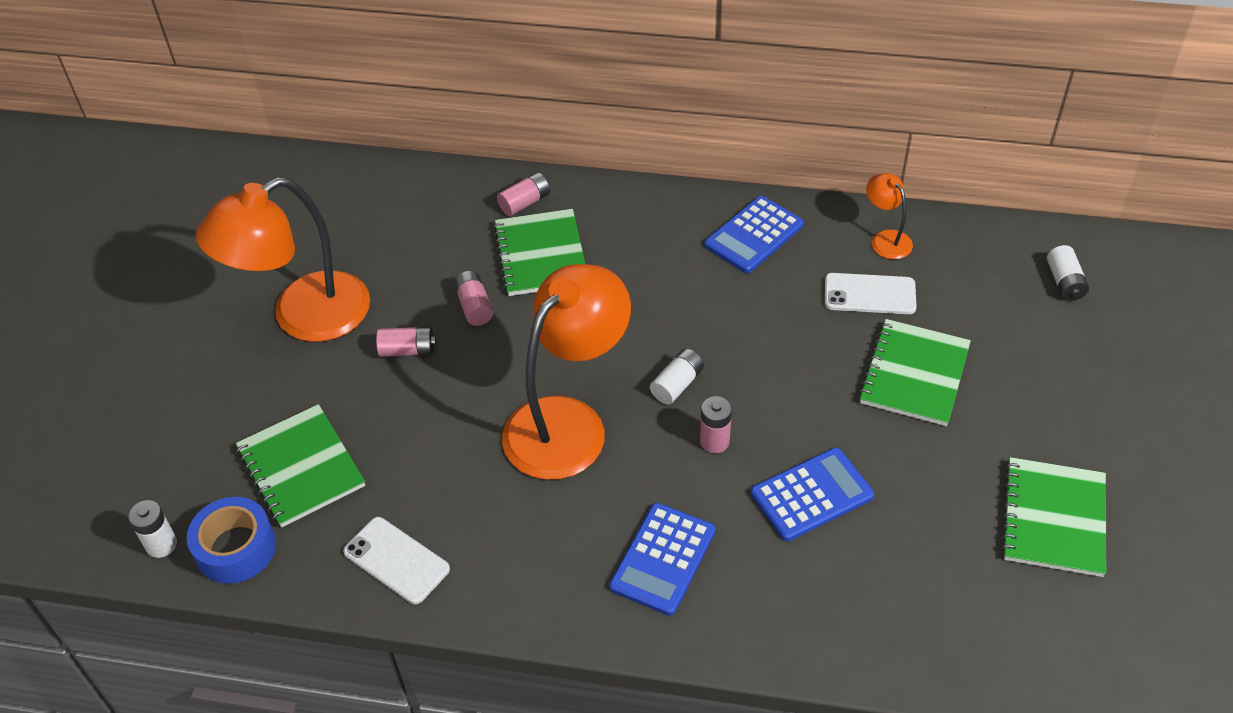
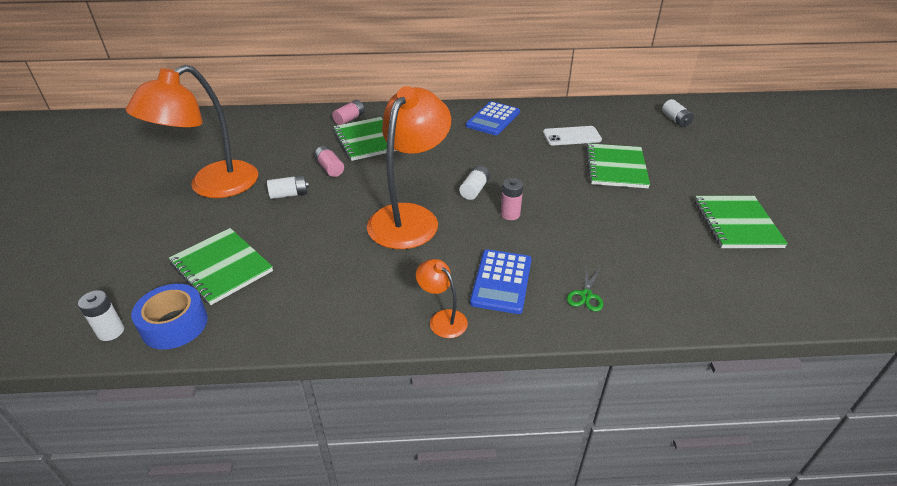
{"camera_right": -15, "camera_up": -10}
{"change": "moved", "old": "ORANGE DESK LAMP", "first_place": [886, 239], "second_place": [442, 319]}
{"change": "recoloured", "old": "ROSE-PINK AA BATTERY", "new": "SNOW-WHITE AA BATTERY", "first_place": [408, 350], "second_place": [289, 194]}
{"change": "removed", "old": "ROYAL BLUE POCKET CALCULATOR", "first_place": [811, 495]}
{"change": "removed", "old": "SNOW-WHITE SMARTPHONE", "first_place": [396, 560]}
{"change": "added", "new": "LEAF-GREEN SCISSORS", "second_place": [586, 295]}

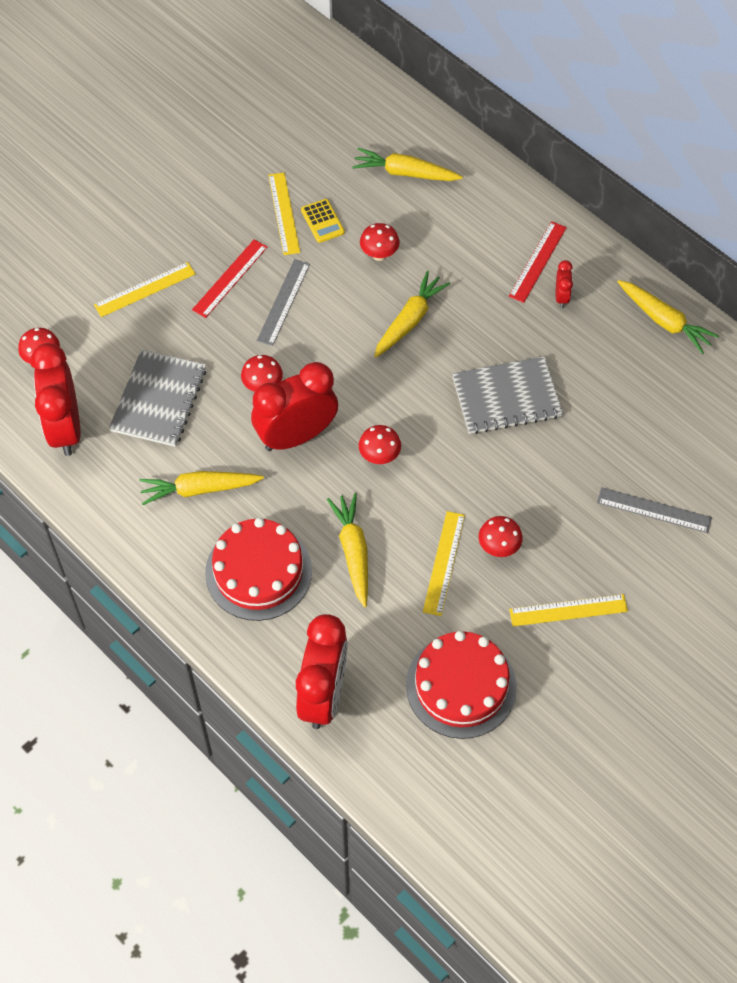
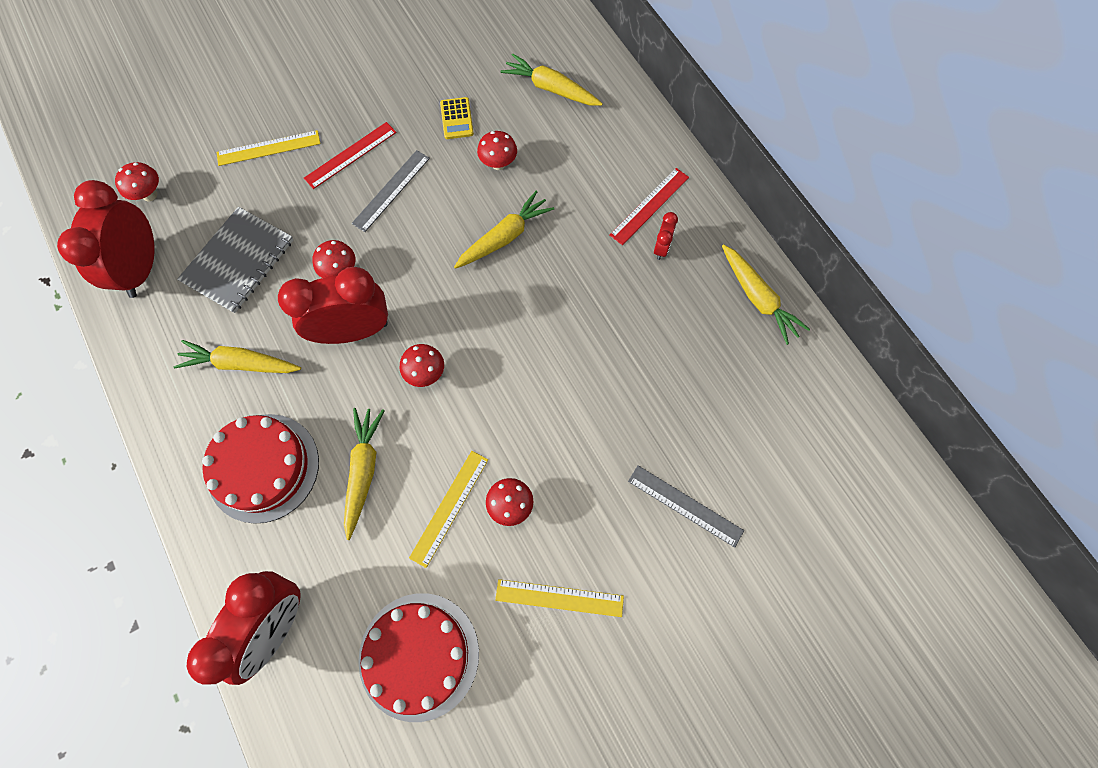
{"camera_right": 15, "camera_up": 10}
{"change": "removed", "old": "BRIGHT YELLOW MEASURING STICK", "first_place": [283, 213]}
{"change": "removed", "old": "GRAY NOTEPAD", "first_place": [506, 397]}

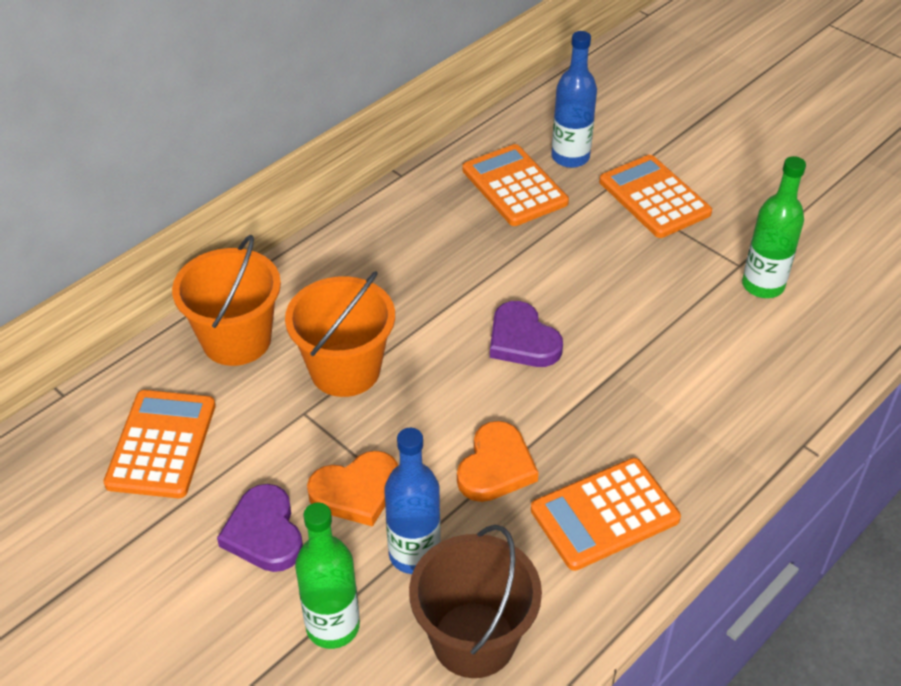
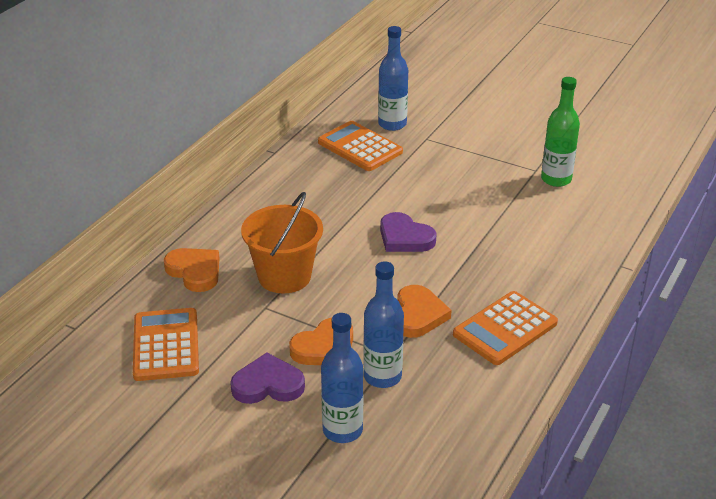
{"camera_right": -15, "camera_up": -10}
{"change": "removed", "old": "ORANGE POCKET CALCULATOR", "first_place": [654, 197]}
{"change": "replaced", "old": "ORANGE BUCKET", "new": "ORANGE HEART", "first_place": [236, 340], "second_place": [195, 271]}
{"change": "turned", "old": "ROYAL PURPLE HEART", "first_place": [264, 533], "second_place": [268, 384], "degrees": 120}
{"change": "recoloured", "old": "LEAF-GREEN BOTTLE", "new": "ROYAL BLUE BOTTLE", "first_place": [333, 626], "second_place": [342, 430]}
{"change": "removed", "old": "DARK BROWN BUCKET", "first_place": [473, 639]}

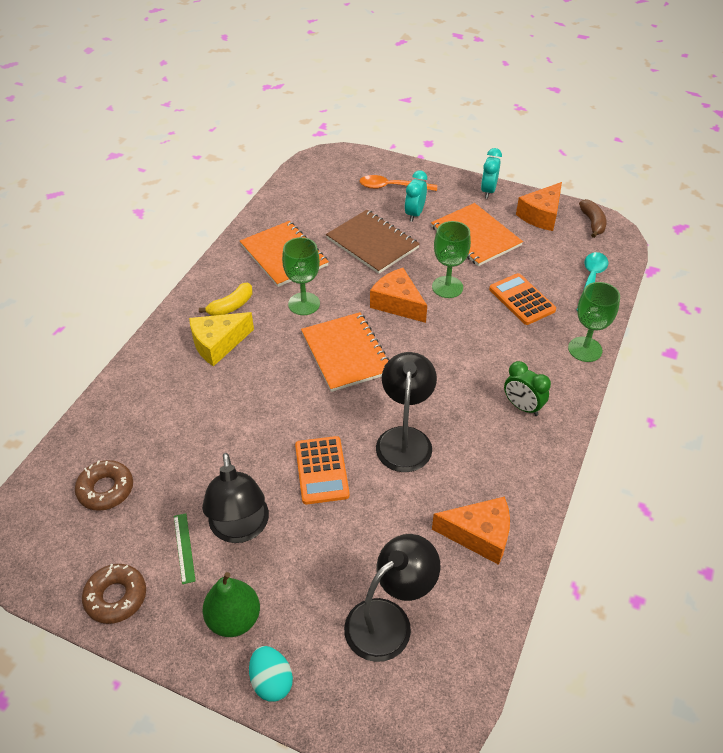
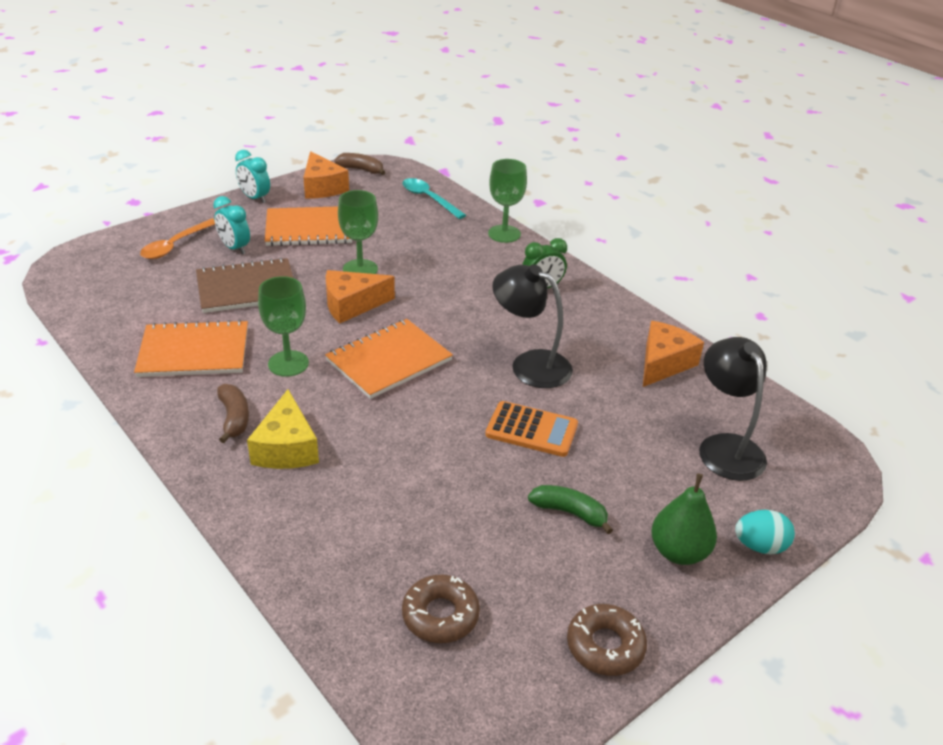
{"camera_right": -65, "camera_up": -10}
{"change": "removed", "old": "ORANGE POCKET CALCULATOR", "first_place": [522, 299]}
{"change": "recoloured", "old": "BRIGHT YELLOW BANANA", "new": "DARK BROWN BANANA", "first_place": [231, 306], "second_place": [234, 418]}
{"change": "turned", "old": "ORANGE NOTEPAD", "first_place": [346, 353], "second_place": [389, 360], "degrees": -45}
{"change": "replaced", "old": "JET-BLACK DESK LAMP", "new": "LEAF-GREEN BANANA", "first_place": [240, 529], "second_place": [569, 512]}
{"change": "removed", "old": "LEAF-GREEN MEASURING STICK", "first_place": [184, 548]}

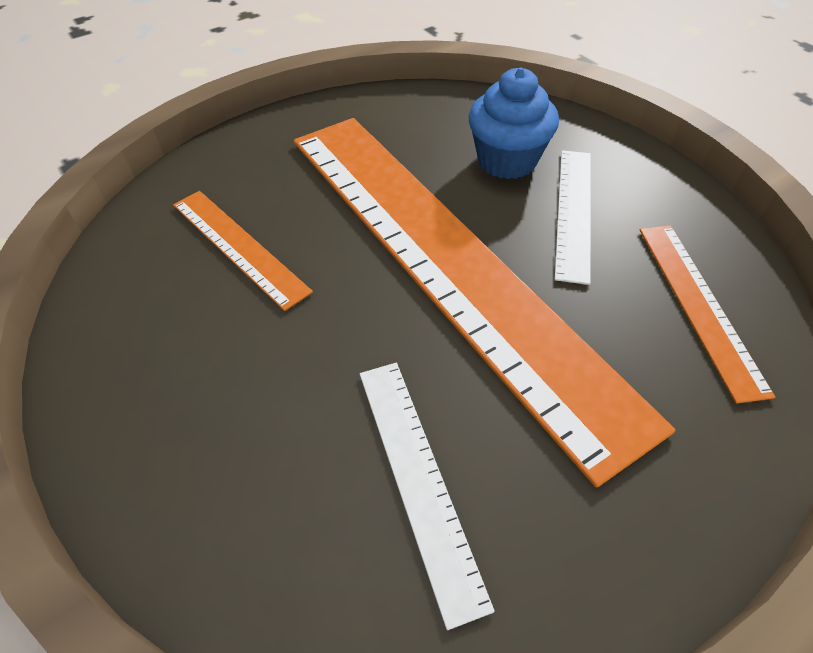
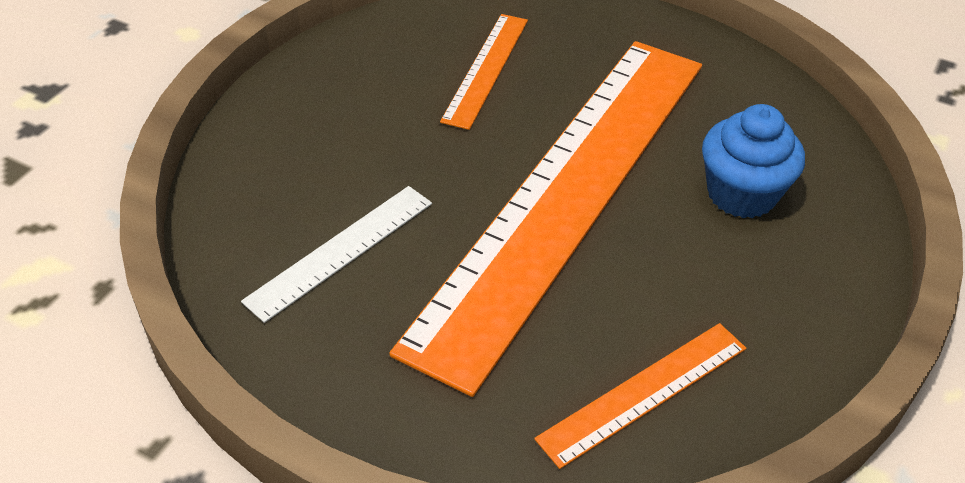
{"camera_right": 60, "camera_up": -5}
{"change": "removed", "old": "SNOW-WHITE MEASURING STICK", "first_place": [574, 211]}

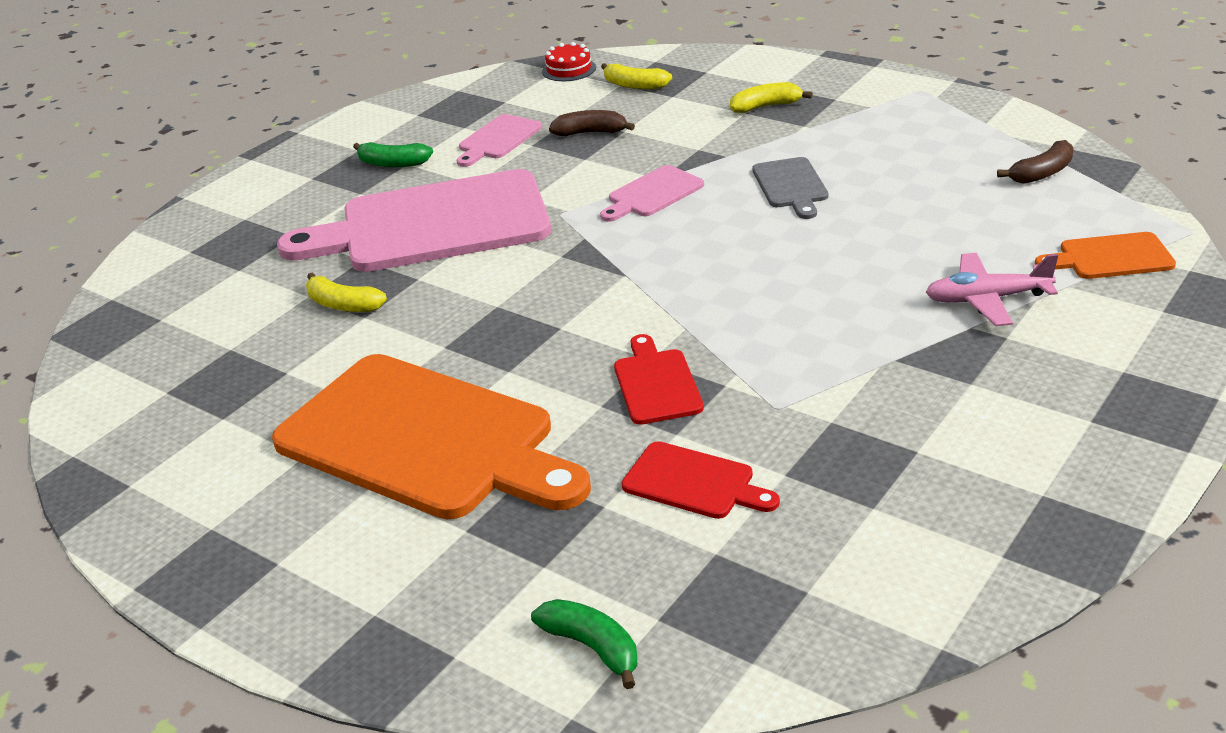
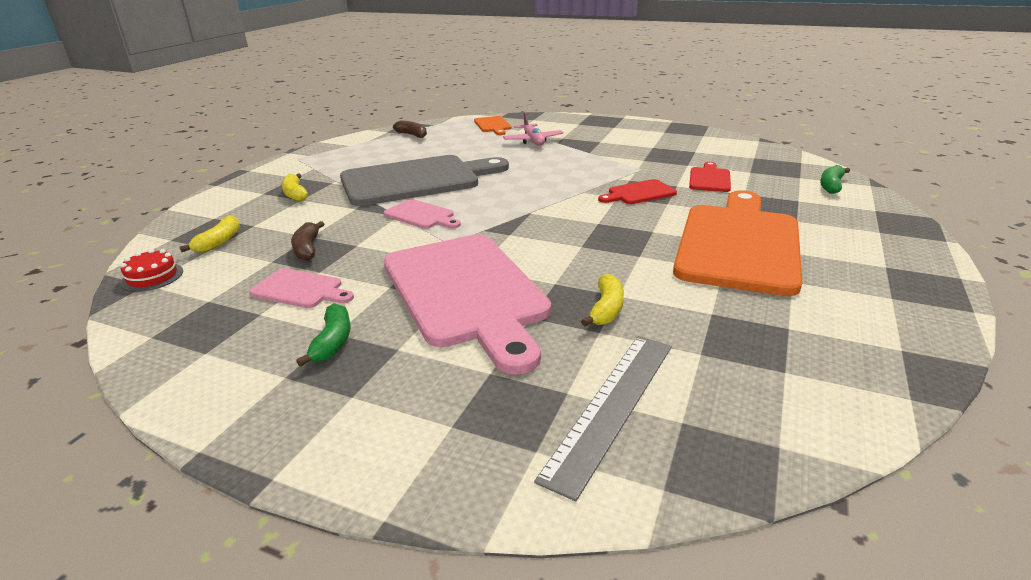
{"camera_right": -105, "camera_up": -5}
{"change": "resized", "old": "GRAY CHOPPING BOARD", "first_place": [791, 186], "second_place": [416, 180], "factor": 2.28}
{"change": "added", "new": "GRAY MEASURING STICK", "second_place": [611, 406]}

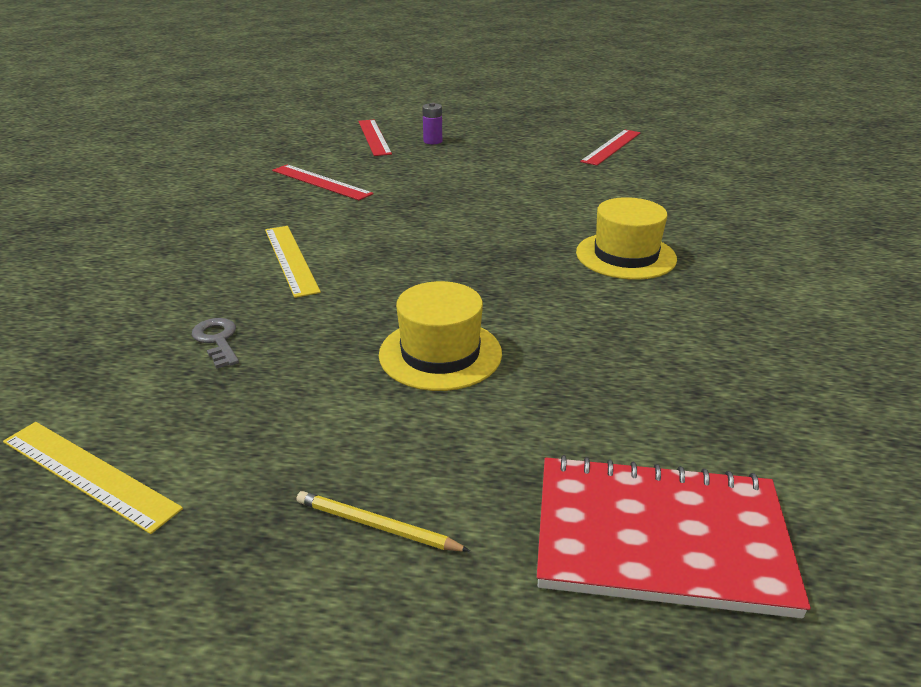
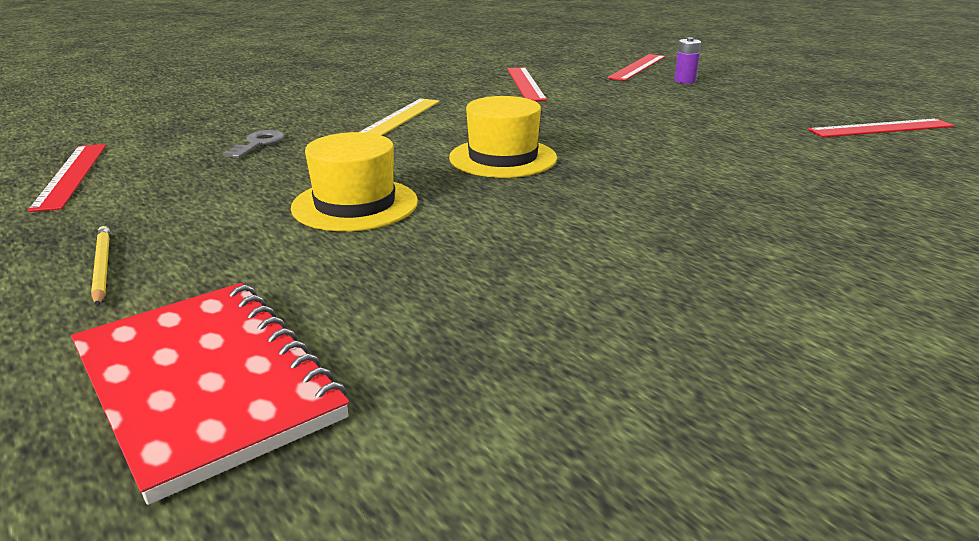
{"camera_right": 45, "camera_up": -5}
{"change": "moved", "old": "BRIGHT YELLOW TALL HAT", "first_place": [625, 256], "second_place": [503, 158]}
{"change": "recoloured", "old": "BRIGHT YELLOW MEASURING STICK", "new": "CRIMSON MEASURING STICK", "first_place": [88, 474], "second_place": [71, 175]}

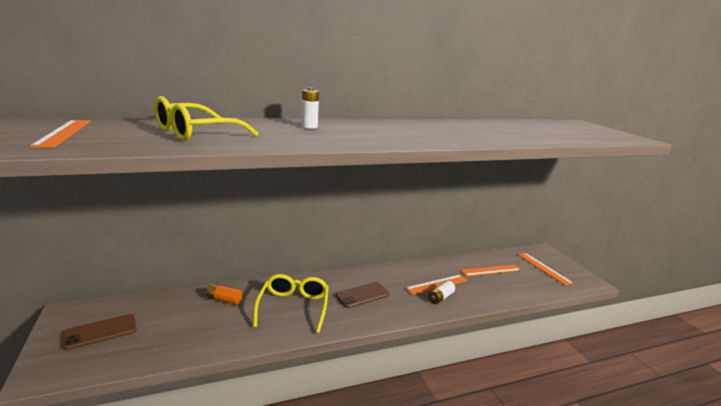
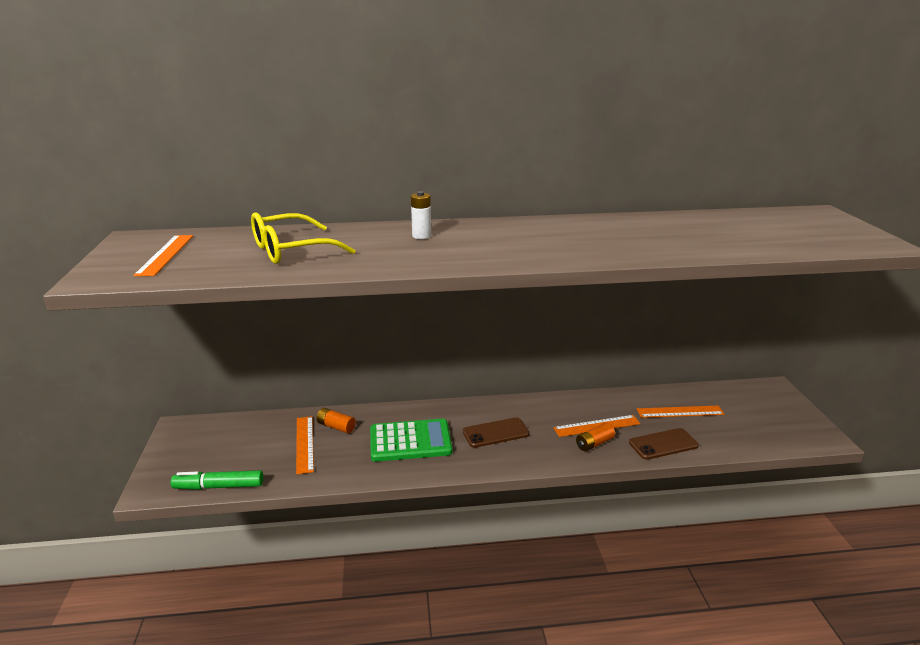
{"camera_right": 15, "camera_up": 5}
{"change": "moved", "old": "ORANGE MEASURING STICK", "first_place": [544, 268], "second_place": [304, 444]}
{"change": "replaced", "old": "BRIGHT YELLOW SPECTACLES", "new": "LEAF-GREEN POCKET CALCULATOR", "first_place": [293, 307], "second_place": [410, 441]}
{"change": "recoloured", "old": "SNOW-WHITE AA BATTERY", "new": "ORANGE AA BATTERY", "first_place": [440, 297], "second_place": [594, 443]}
{"change": "moved", "old": "DARK BROWN SMARTPHONE", "first_place": [100, 332], "second_place": [663, 444]}
{"change": "added", "new": "LEAF-GREEN FELT PEN", "second_place": [219, 486]}

